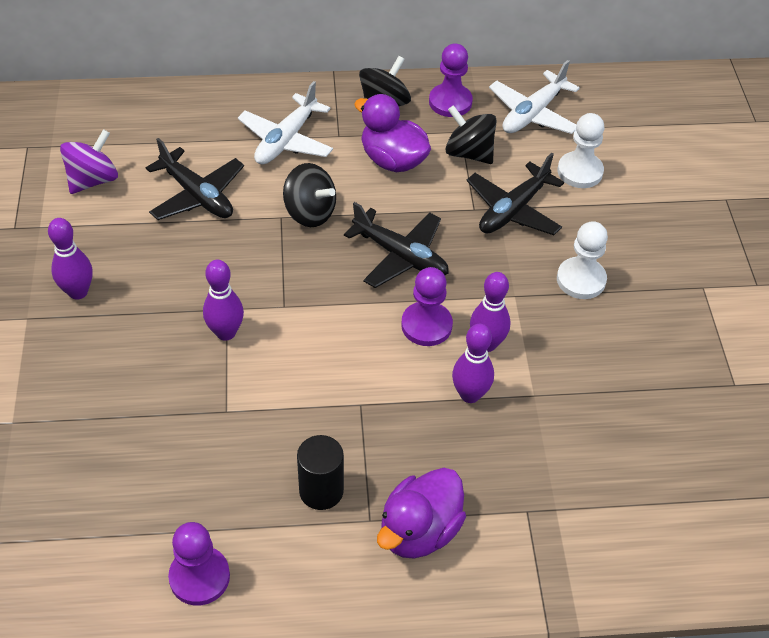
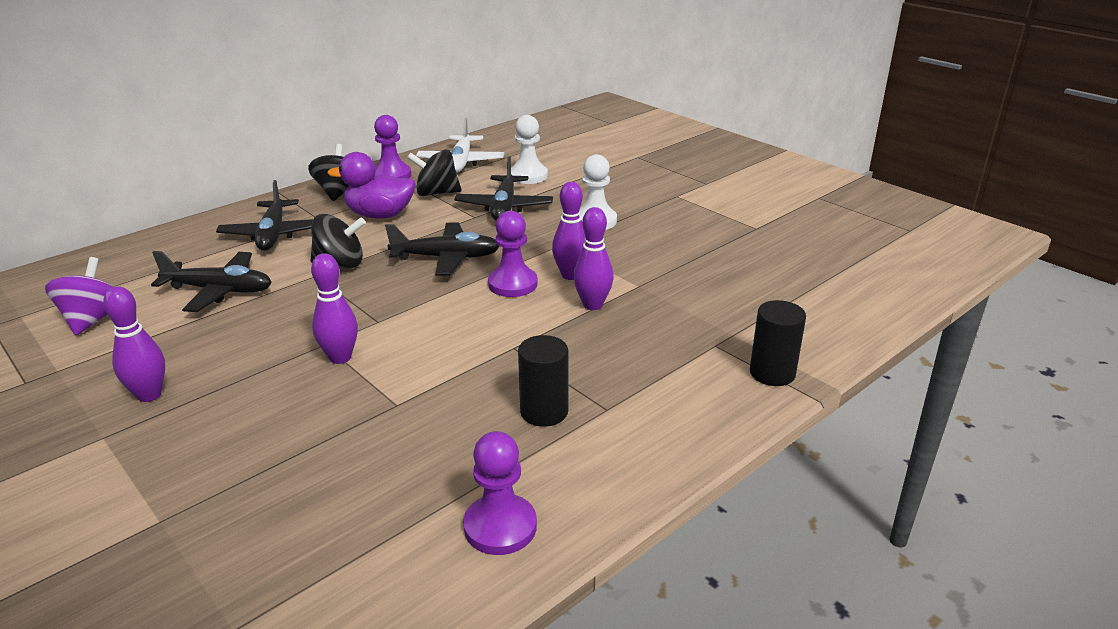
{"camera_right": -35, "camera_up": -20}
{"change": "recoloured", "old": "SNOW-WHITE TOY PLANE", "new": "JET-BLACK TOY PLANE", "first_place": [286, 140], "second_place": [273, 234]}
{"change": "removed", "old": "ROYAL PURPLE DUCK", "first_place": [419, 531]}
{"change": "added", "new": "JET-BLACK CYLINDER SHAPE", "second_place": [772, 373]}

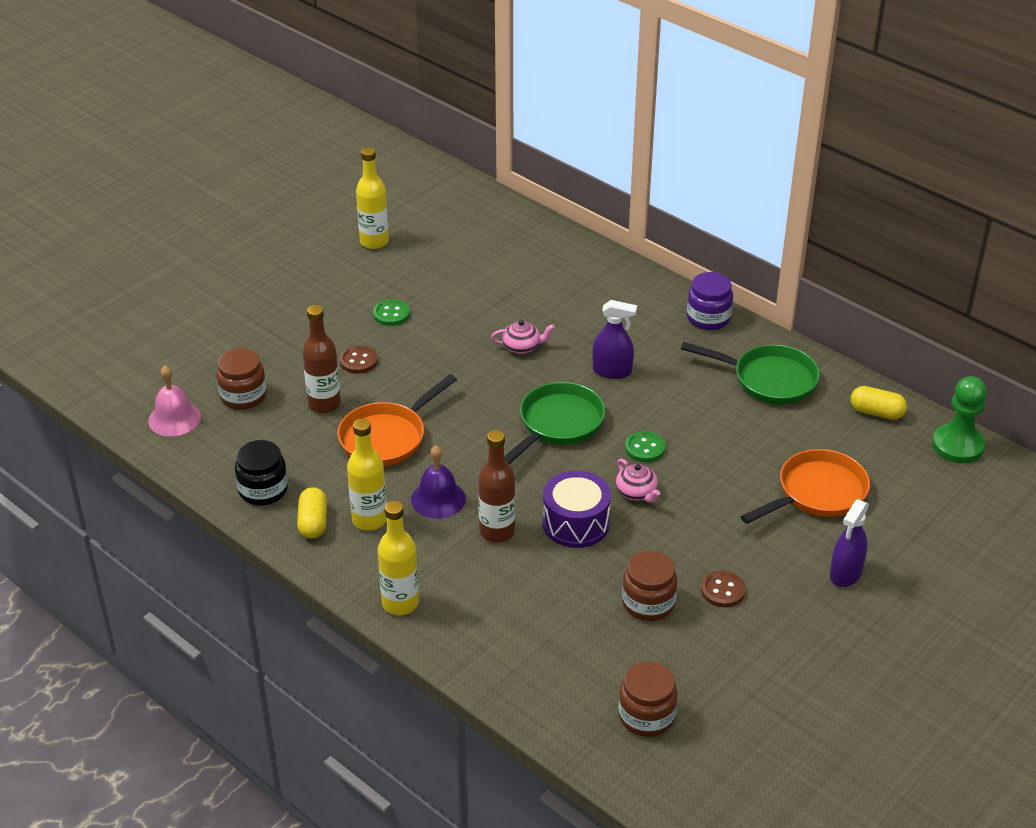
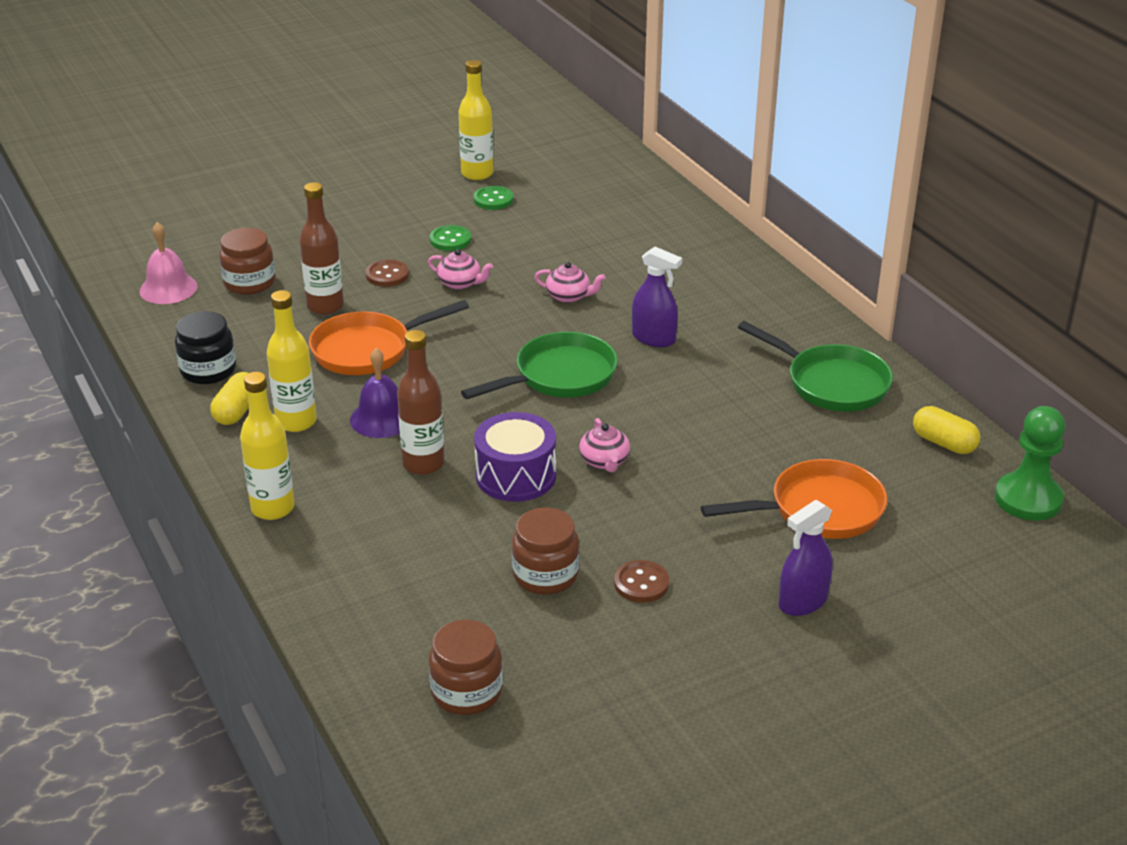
{"camera_right": 20, "camera_up": -5}
{"change": "removed", "old": "ROYAL PURPLE JAR", "first_place": [708, 318]}
{"change": "moved", "old": "LEAF-GREEN BUTTON", "first_place": [644, 448], "second_place": [493, 200]}
{"change": "added", "new": "ROSE-PINK TEA POT", "second_place": [460, 283]}

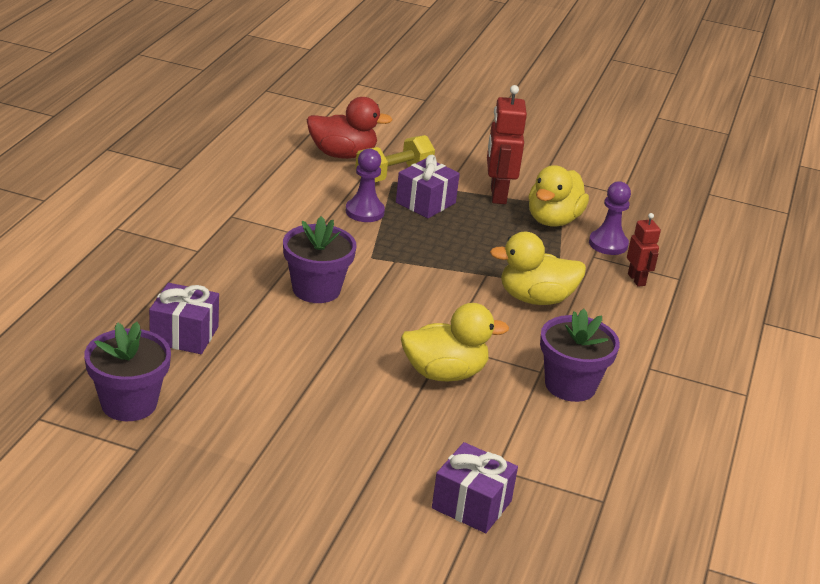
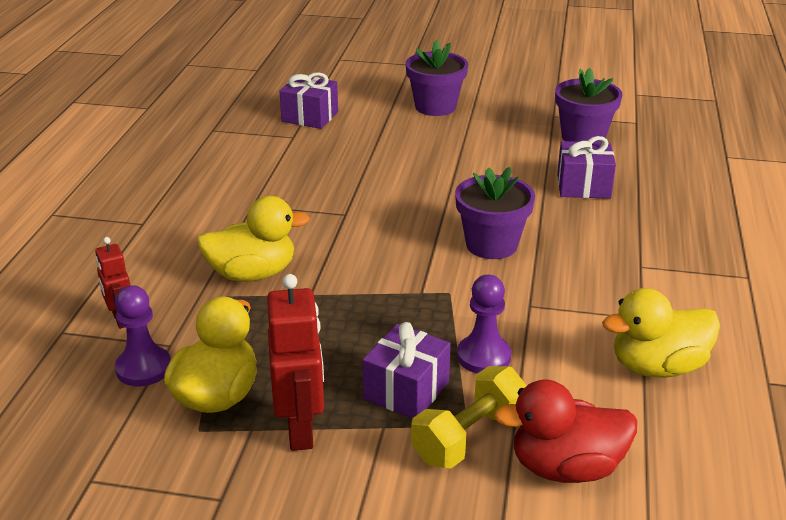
{"camera_right": 175, "camera_up": 0}
{"change": "moved", "old": "BRIGHT YELLOW DUCK", "first_place": [444, 373], "second_place": [657, 367]}
{"change": "moved", "old": "ROYAL PURPLE PLANT POT", "first_place": [570, 385], "second_place": [435, 107]}

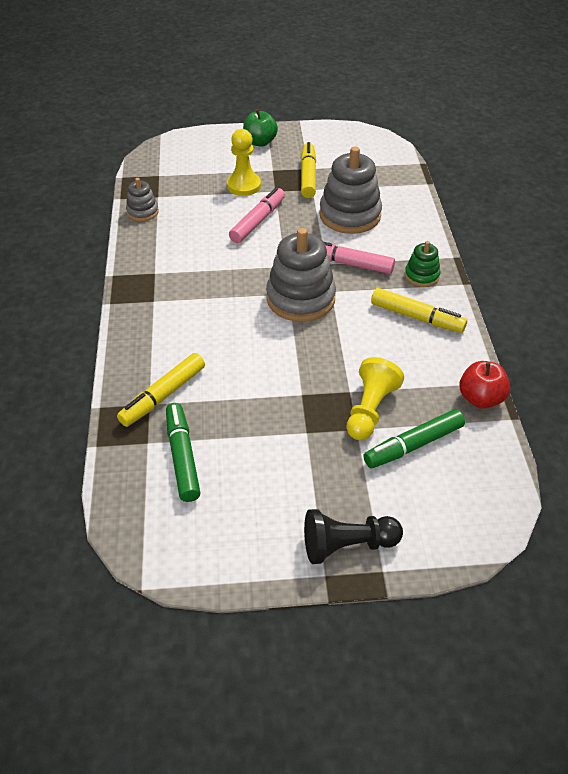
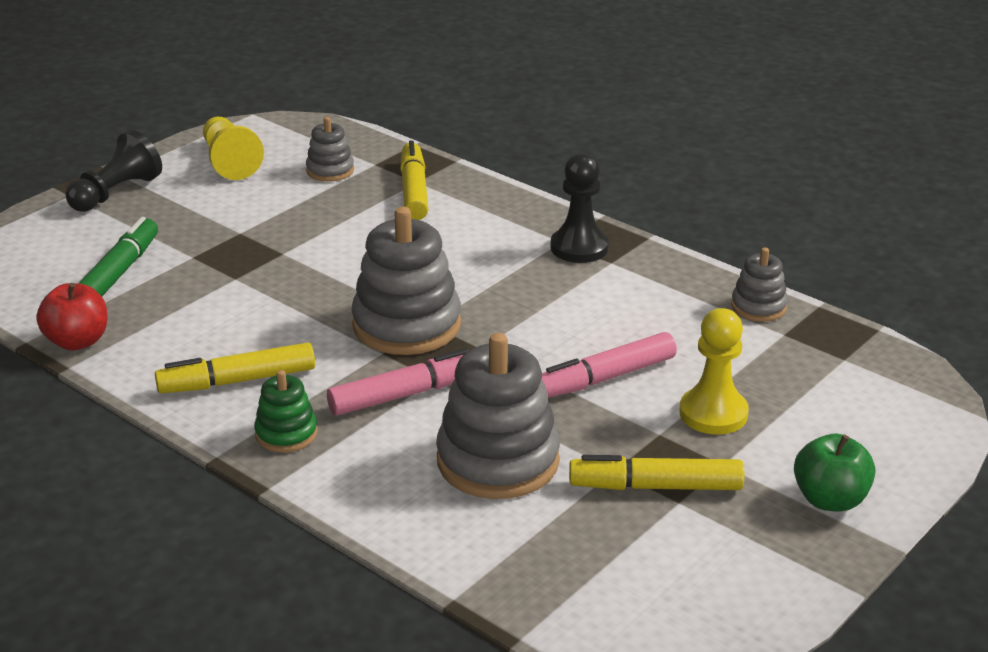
{"camera_right": 135, "camera_up": -15}
{"change": "turned", "old": "BRIGHT YELLOW FELT PEN", "first_place": [308, 176], "second_place": [655, 486], "degrees": 135}
{"change": "turned", "old": "ROSE-PINK FELT PEN", "first_place": [258, 221], "second_place": [605, 378], "degrees": 75}
{"change": "moved", "old": "BRIGHT YELLOW GAME PAWN", "first_place": [370, 410], "second_place": [229, 162]}
{"change": "replaced", "old": "LEAF-GREEN FELT PEN", "new": "GRAY STACKING RINGS", "first_place": [182, 457], "second_place": [330, 170]}
{"change": "added", "new": "JET-BLACK GAME PAWN", "second_place": [579, 247]}

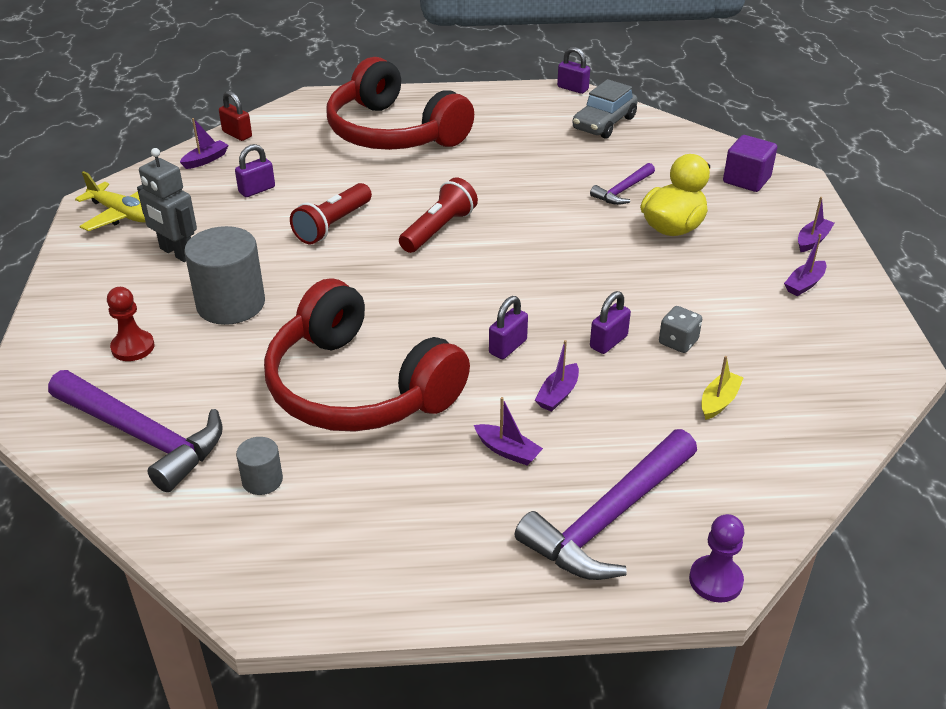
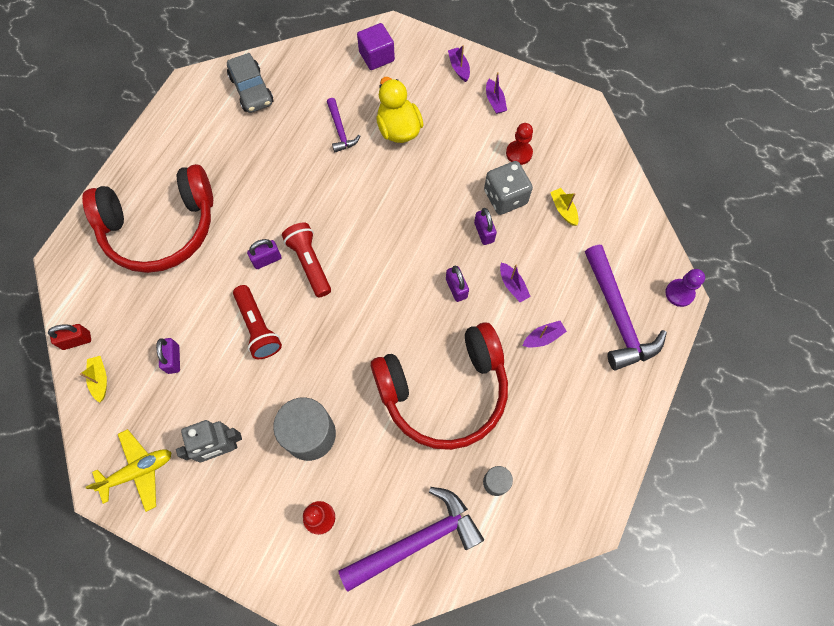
{"camera_right": -60, "camera_up": 30}
{"change": "moved", "old": "ROYAL PURPLE SMALL LOCK", "first_place": [572, 88], "second_place": [267, 259]}
{"change": "recoloured", "old": "ROYAL PURPLE BOAT", "new": "BRIGHT YELLOW BOAT", "first_place": [206, 160], "second_place": [100, 379]}
{"change": "resized", "old": "GRAY DIE", "first_place": [678, 342], "second_place": [505, 197], "factor": 1.71}
{"change": "added", "new": "CRIMSON GAME PAWN", "second_place": [519, 153]}

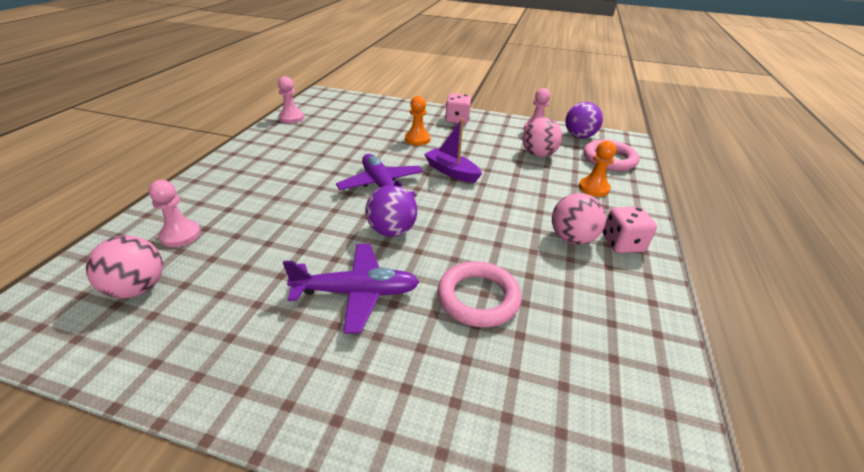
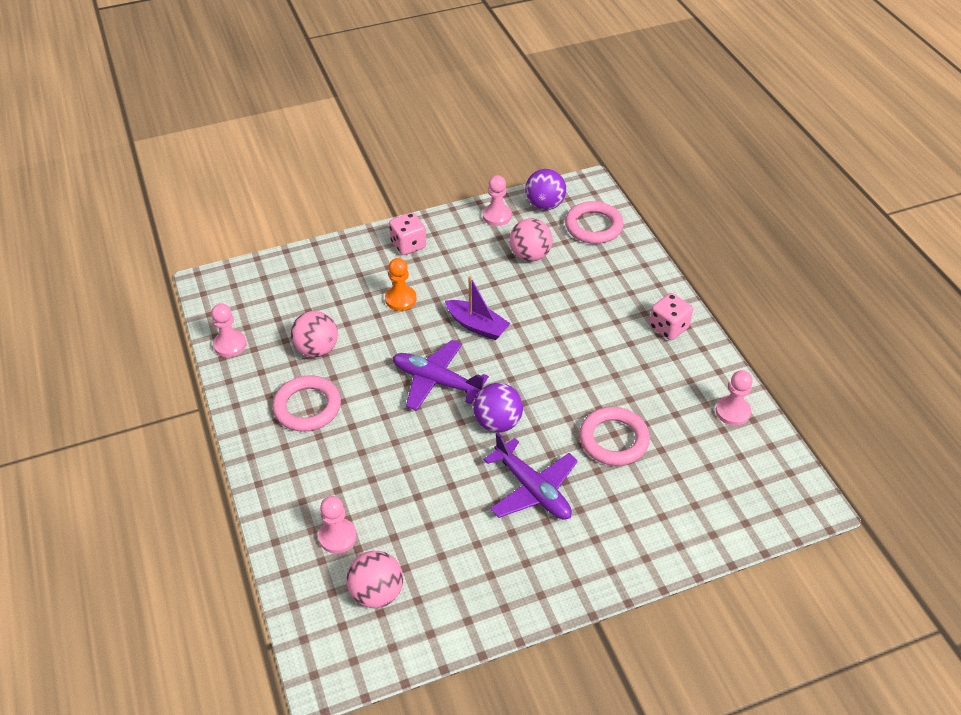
{"camera_right": -35, "camera_up": 10}
{"change": "turned", "old": "ROYAL PURPLE BOAT", "first_place": [451, 172], "second_place": [477, 326], "degrees": -150}
{"change": "removed", "old": "ORANGE GAME PAWN", "first_place": [593, 188]}
{"change": "moved", "old": "ROSE-PINK SPHERE", "first_place": [572, 238], "second_place": [317, 349]}
{"change": "turned", "old": "ROYAL PURPLE TOY PLANE", "first_place": [357, 292], "second_place": [533, 489], "degrees": 90}
{"change": "added", "new": "ROSE-PINK GAME PAWN", "second_place": [732, 412]}
{"change": "added", "new": "ROSE-PINK HOOP", "second_place": [307, 407]}

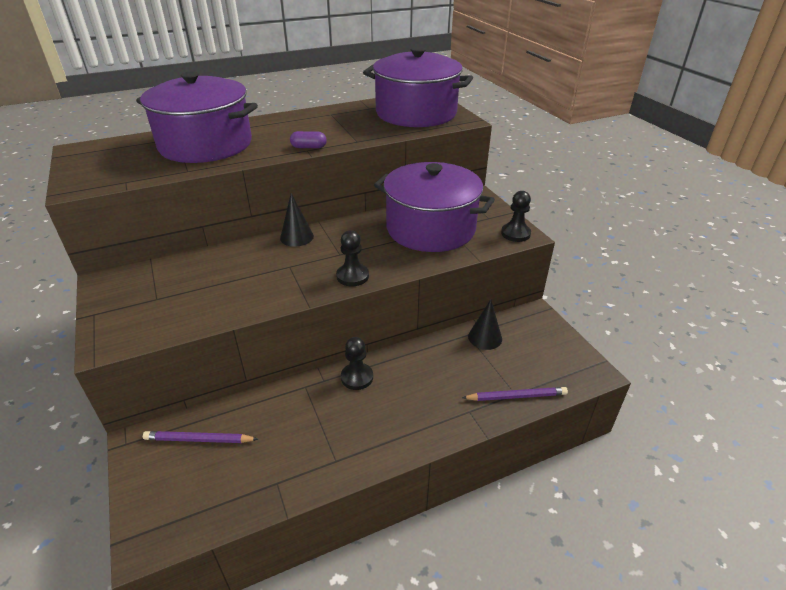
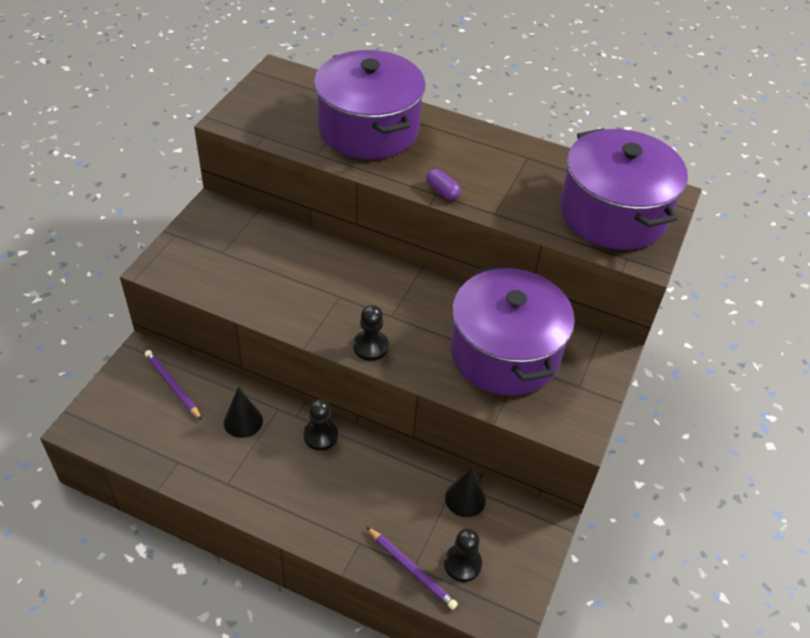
{"camera_right": 45, "camera_up": 10}
{"change": "moved", "old": "JET-BLACK GAME PAWN", "first_place": [515, 233], "second_place": [462, 564]}
{"change": "moved", "old": "JET-BLACK SOLID CONE", "first_place": [297, 237], "second_place": [243, 421]}

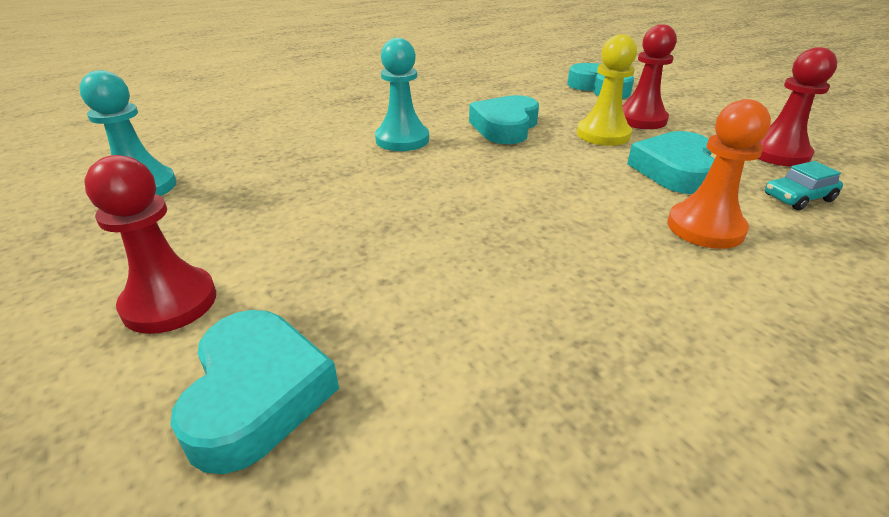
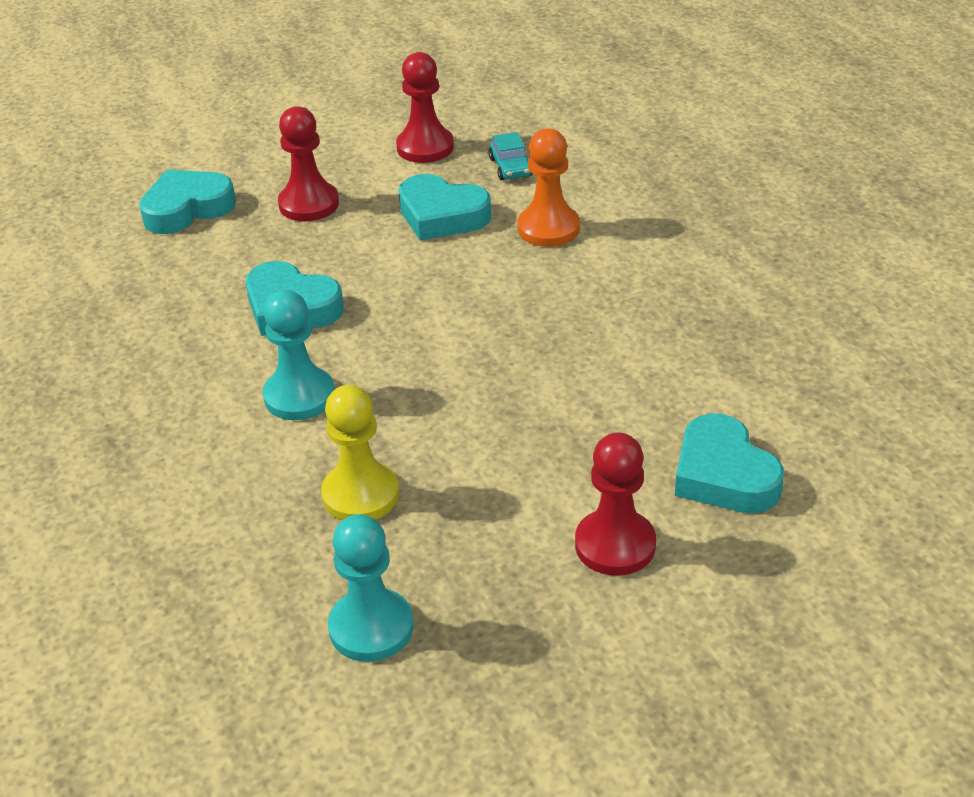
{"camera_right": -80, "camera_up": 5}
{"change": "moved", "old": "BRIGHT YELLOW GAME PAWN", "first_place": [603, 134], "second_place": [360, 495]}
{"change": "turned", "old": "TURQUOISE HEART", "first_place": [257, 394], "second_place": [723, 475], "degrees": -120}

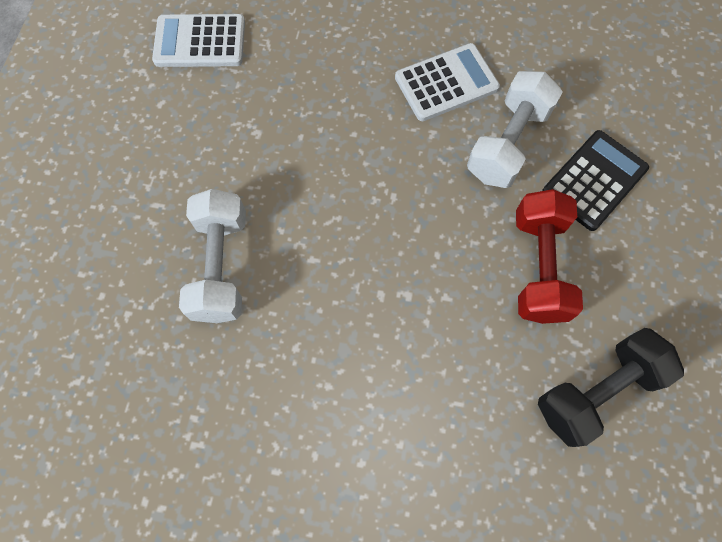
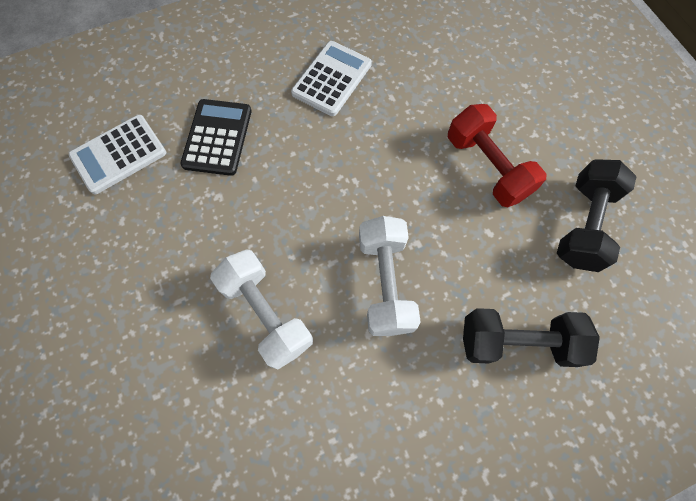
{"camera_right": -35, "camera_up": 0}
{"change": "moved", "old": "SNOW-WHITE DUMBBELL", "first_place": [507, 143], "second_place": [385, 283]}
{"change": "moved", "old": "JET-BLACK POCKET CALCULATOR", "first_place": [594, 180], "second_place": [217, 137]}
{"change": "added", "new": "JET-BLACK DUMBBELL", "second_place": [517, 341]}

